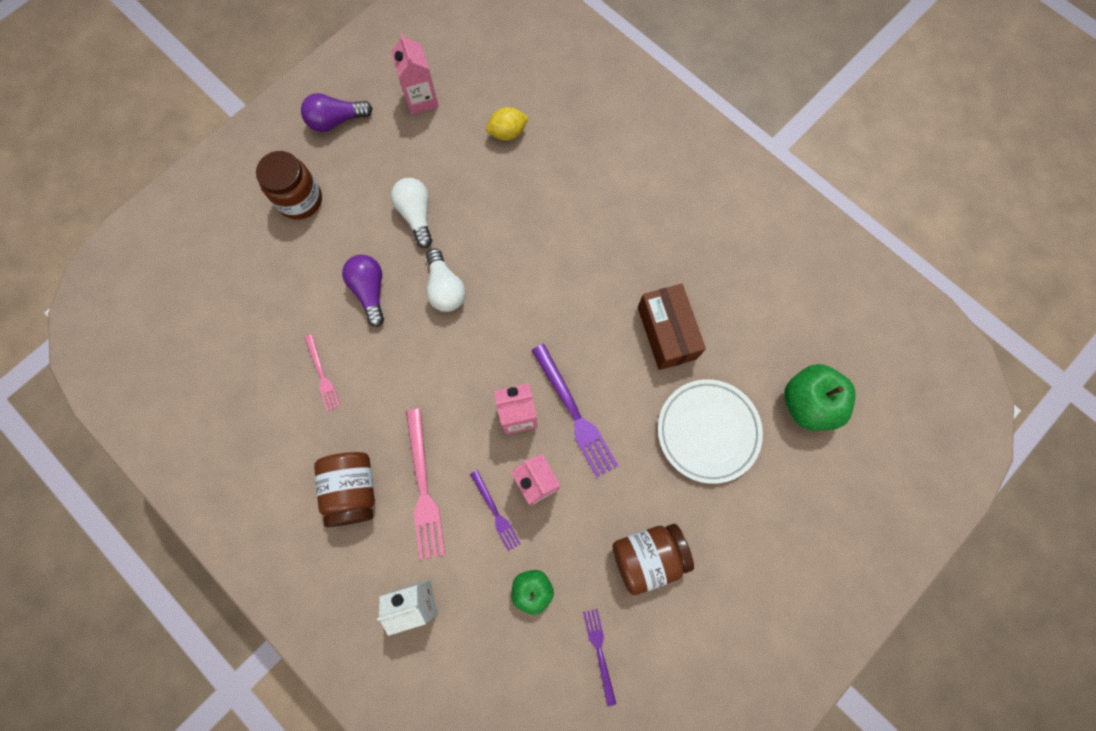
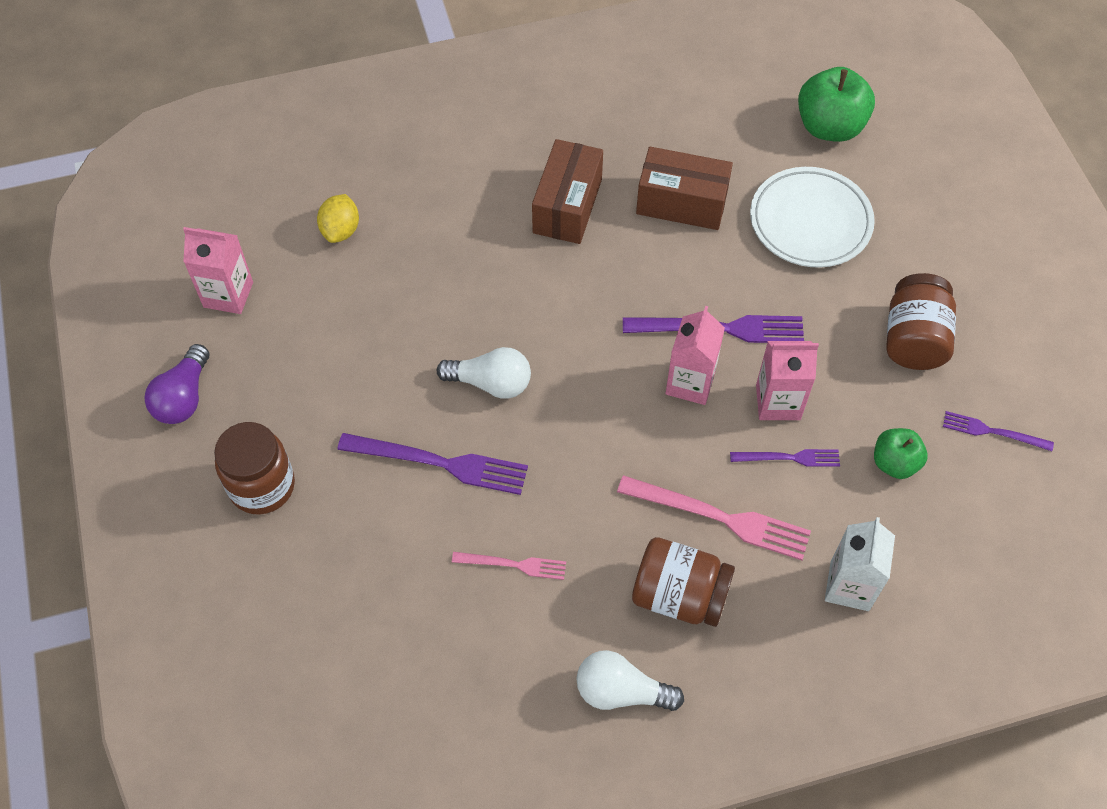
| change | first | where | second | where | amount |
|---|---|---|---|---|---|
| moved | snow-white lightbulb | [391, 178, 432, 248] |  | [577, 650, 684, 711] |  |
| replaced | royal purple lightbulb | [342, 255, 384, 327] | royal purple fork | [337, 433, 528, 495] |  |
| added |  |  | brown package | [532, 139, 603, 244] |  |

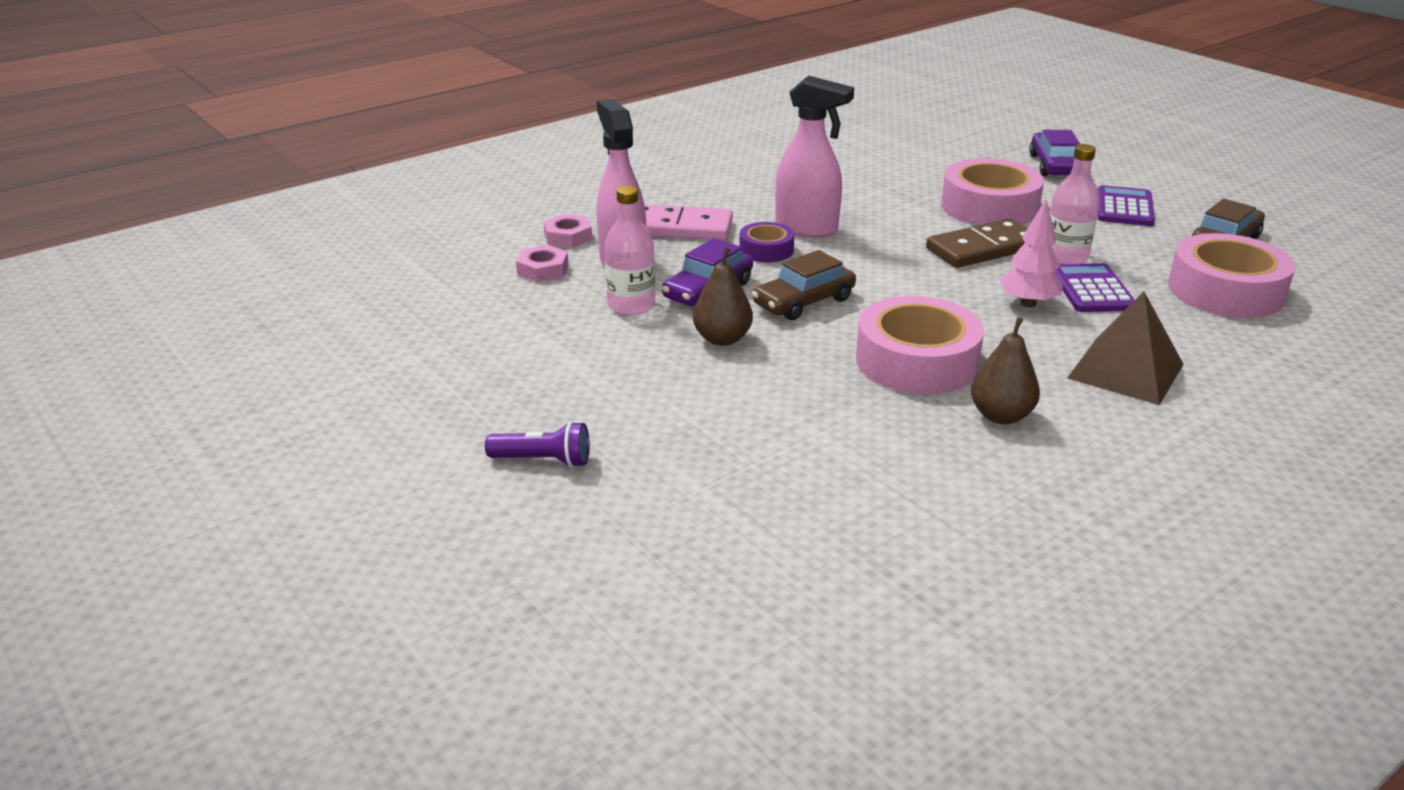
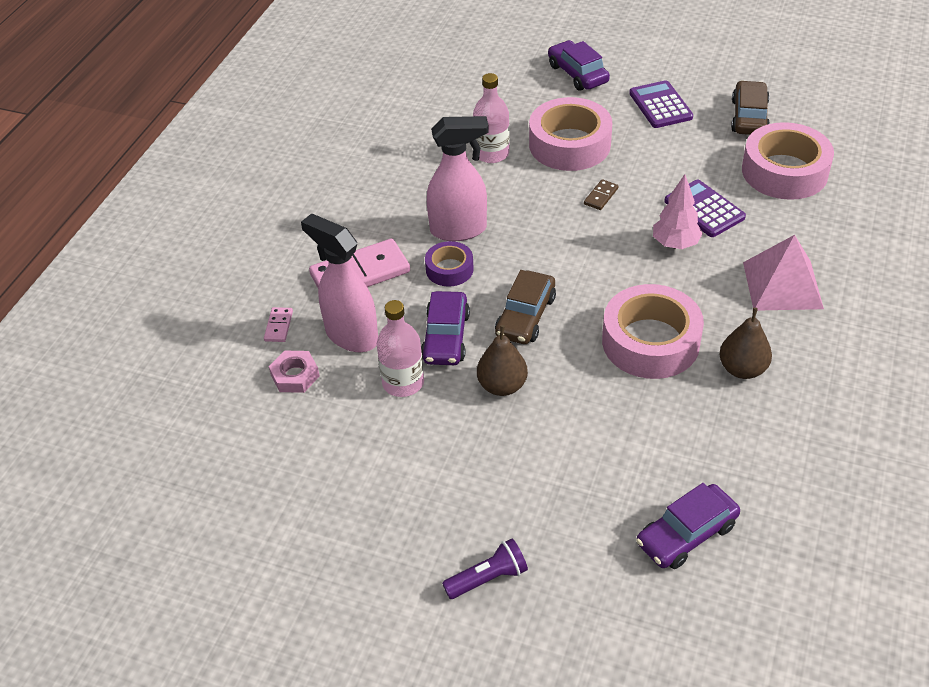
| change | first | where | second | where | amount |
|---|---|---|---|---|---|
| moved | pink drink bottle | [1050, 144, 1100, 264] |  | [473, 73, 510, 163] |  |
| replaced | pink hexagon nut | [543, 214, 592, 248] | pink domino | [264, 307, 293, 342] |  |
| resized | brown domino | [926, 219, 1027, 268] |  | [584, 179, 619, 210] | x0.45 |
| recoloured | brown pyramid | [1067, 292, 1184, 405] | pink pyramid | [743, 235, 824, 311] |  |
| added |  |  | royal purple toy car | [636, 483, 740, 569] |  |

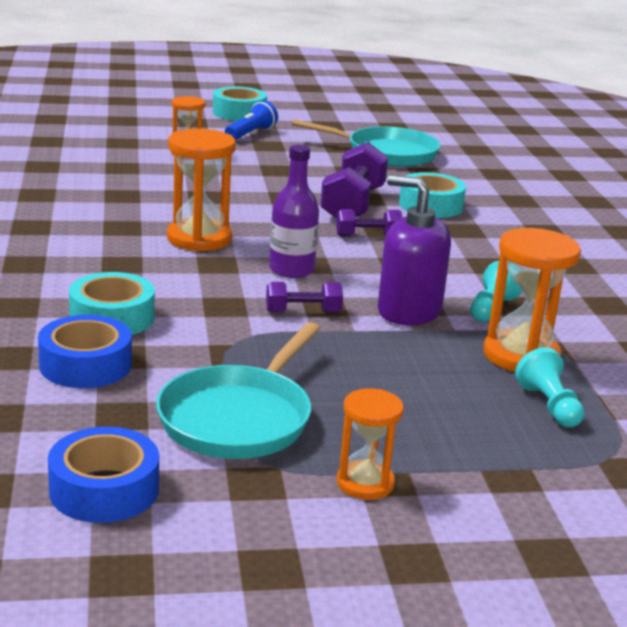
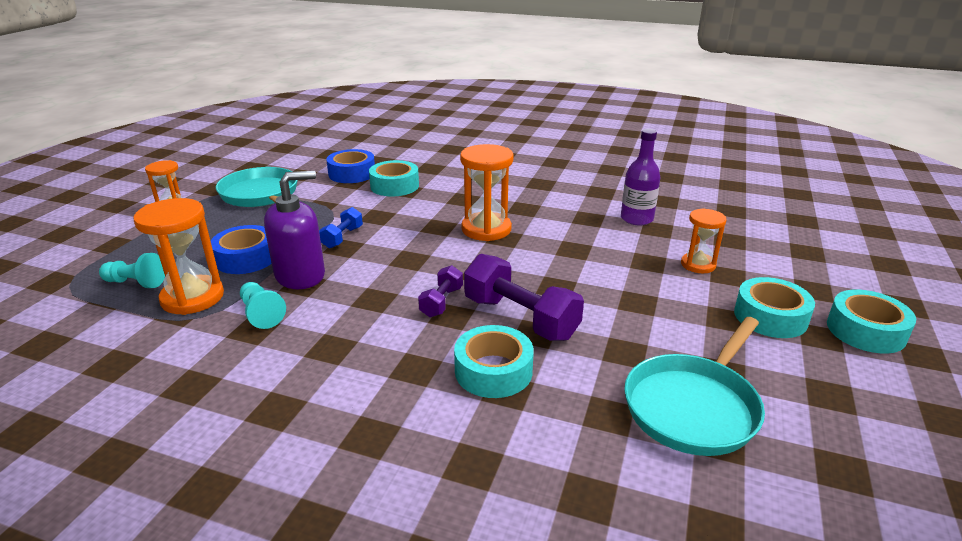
| change | first | where | second | where | amount |
|---|---|---|---|---|---|
| replaced | royal blue pocket torch | [225, 101, 278, 140] | turquoise roll of tape | [734, 277, 815, 338] |  |
| moved | royal purple drink bottle | [269, 145, 319, 278] |  | [621, 129, 660, 226] |  |
| recoloured | royal purple dumbbell | [266, 282, 343, 313] | royal blue dumbbell | [319, 207, 363, 248] |  |
| moved | royal blue roll of tape | [48, 427, 159, 523] |  | [211, 225, 272, 274] |  |

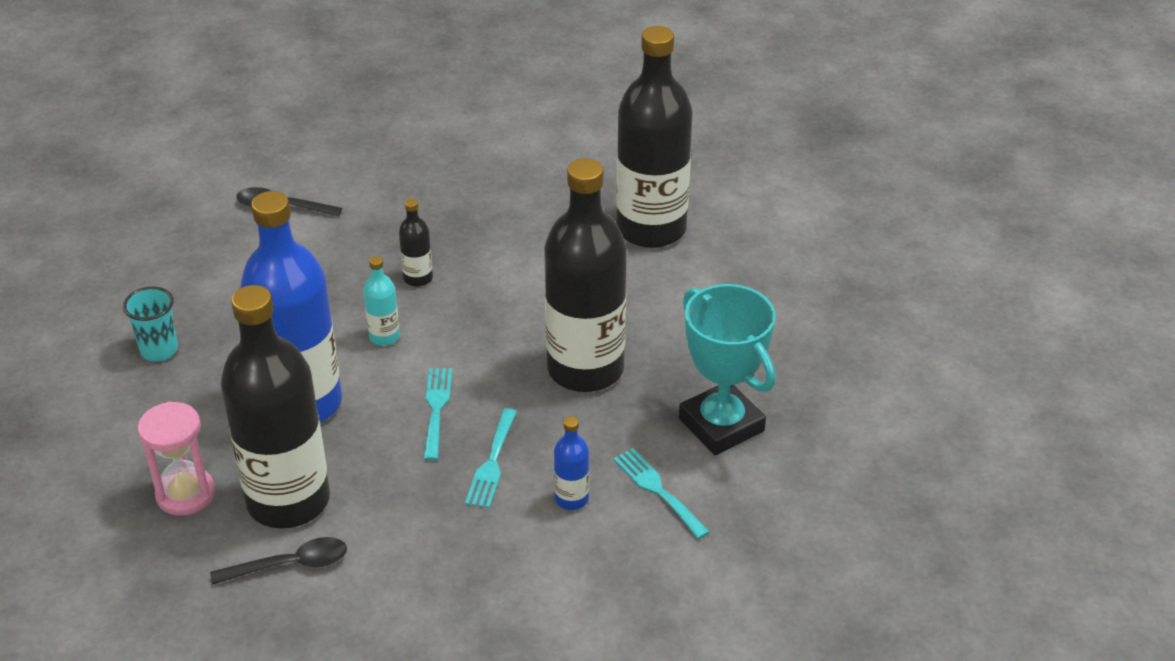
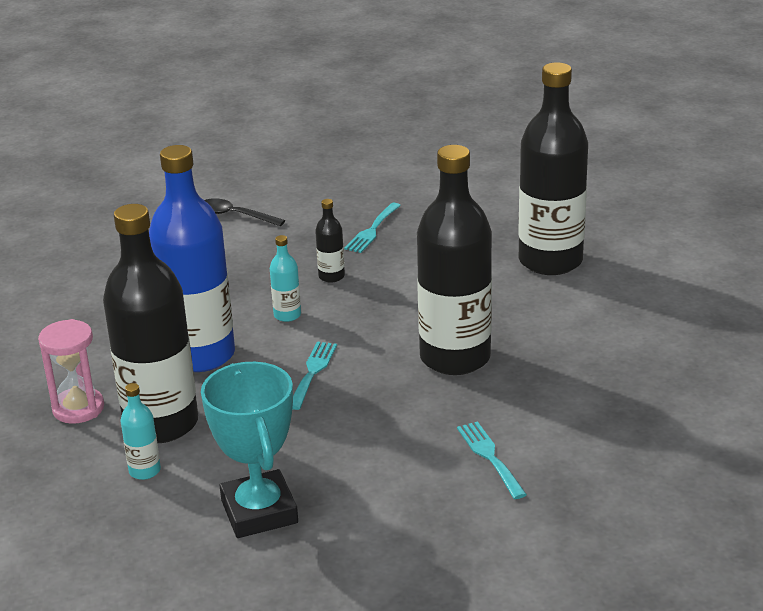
| change | first | where | second | where | amount |
|---|---|---|---|---|---|
| moved | turquoise award cup | [679, 284, 776, 455] |  | [201, 362, 298, 538] |  |
| removed | turquoise tumbler | [123, 287, 178, 361] |  |  |  |
| moved | turquoise fork | [465, 408, 517, 508] |  | [344, 203, 401, 253] |  |
| removed | royal blue drink bottle | [554, 416, 589, 510] |  |  |  |
| replaced | ebony teaspoon | [210, 537, 347, 585] | turquoise drink bottle | [120, 383, 161, 480] |  |

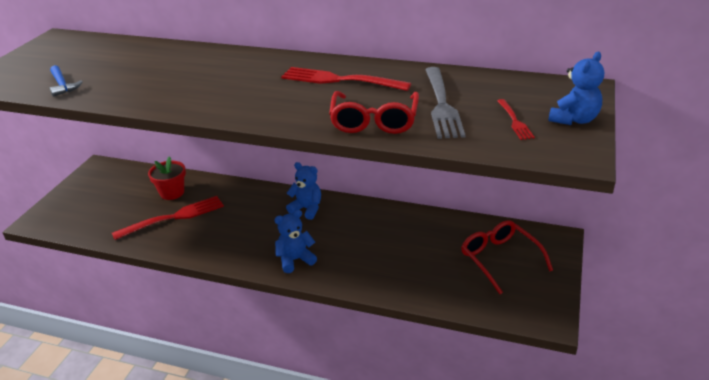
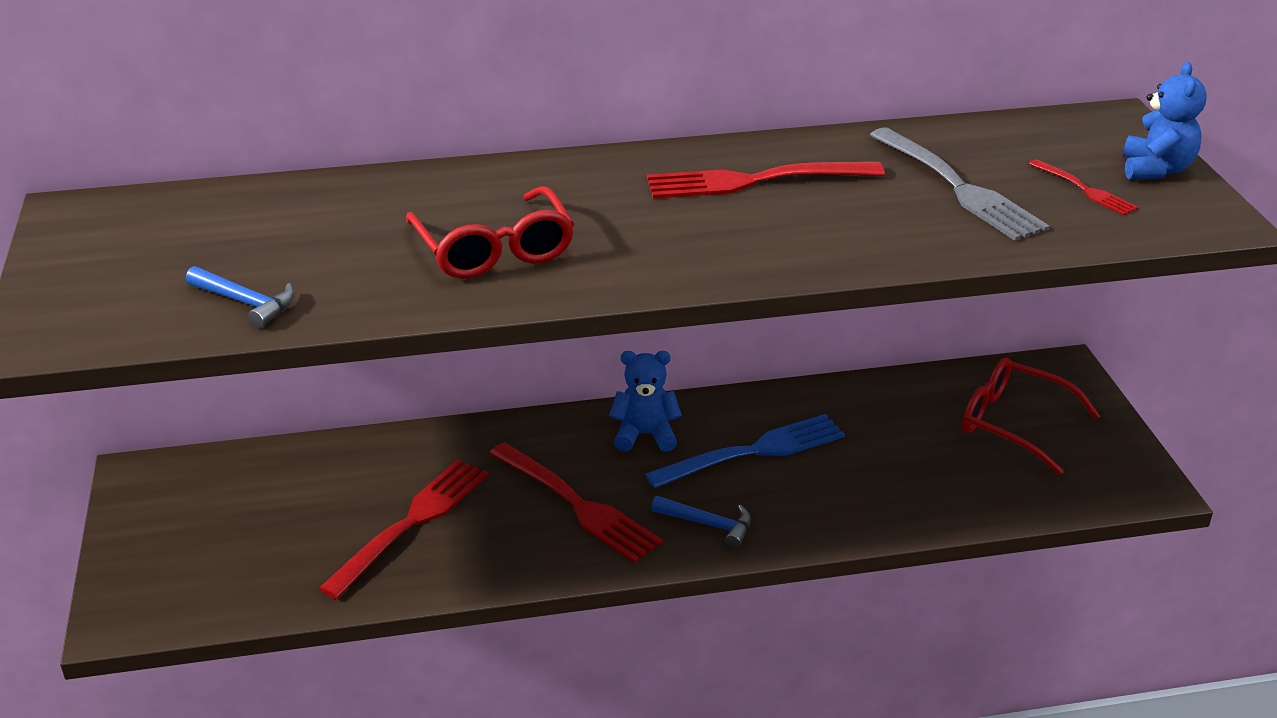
| change | first | where | second | where | amount |
|---|---|---|---|---|---|
| moved | scarlet eyeglasses | [329, 91, 419, 134] |  | [406, 186, 574, 279] |  |
| removed | scarlet plant pot | [148, 156, 186, 200] |  |  |  |
| replaced | royal blue stuffed bear | [274, 210, 317, 273] | royal blue claw hammer | [651, 496, 751, 548] |  |
| added |  |  | royal blue fork | [645, 414, 845, 489] |  |
| added |  |  | scarlet fork | [489, 442, 663, 563] |  |

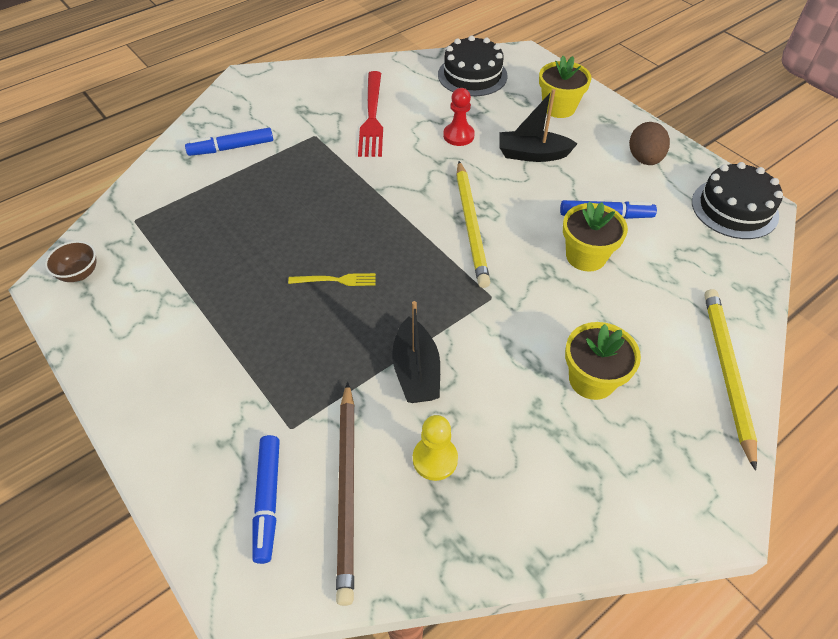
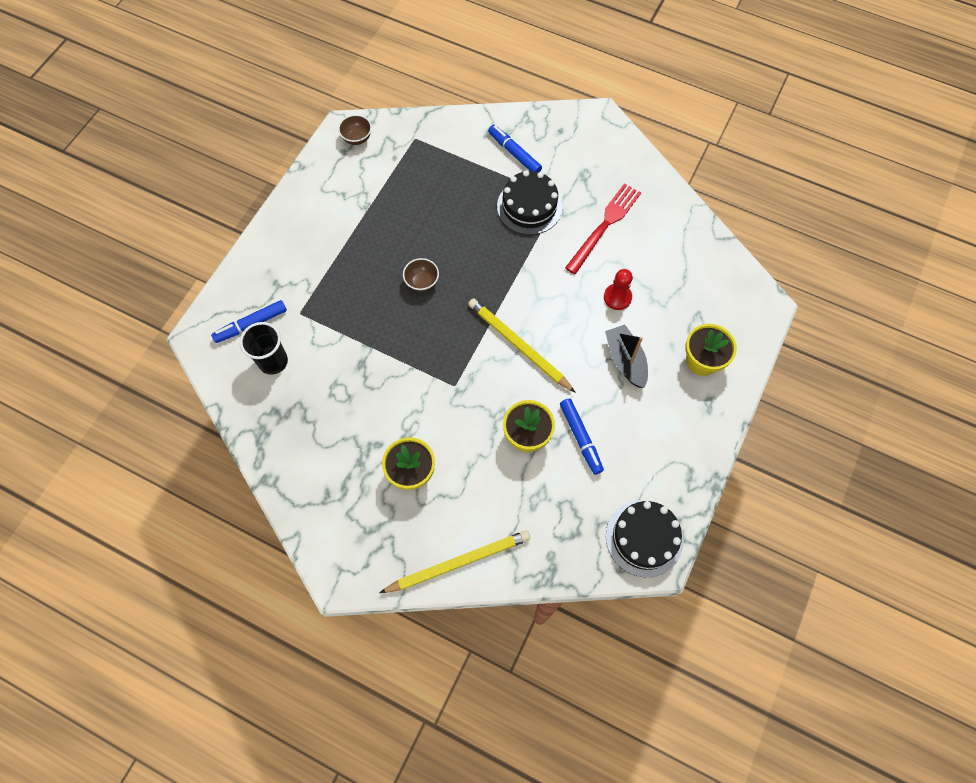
| change | first | where | second | where | amount |
|---|---|---|---|---|---|
| moved | ebony gateau | [438, 35, 508, 96] |  | [497, 170, 562, 235] |  |
| turned | scarlet fork | [358, 71, 383, 157] |  | [565, 183, 641, 274] | 150 degrees clockwise |
| removed | brown toy egg | [629, 122, 670, 165] |  |  |  |
| turned | yellow pencil | [456, 161, 491, 288] |  | [468, 298, 576, 393] | 75 degrees clockwise |
| replaced | yellow fork | [288, 273, 376, 286] | brown deep dish | [403, 258, 439, 292] |  |
| removed | ebony toy boat | [392, 301, 440, 403] |  |  |  |
| replaced | brown pencil | [336, 382, 355, 606] | ebony tumbler | [240, 322, 288, 375] |  |
| removed | yellow chess pawn | [413, 415, 458, 481] |  |  |  |

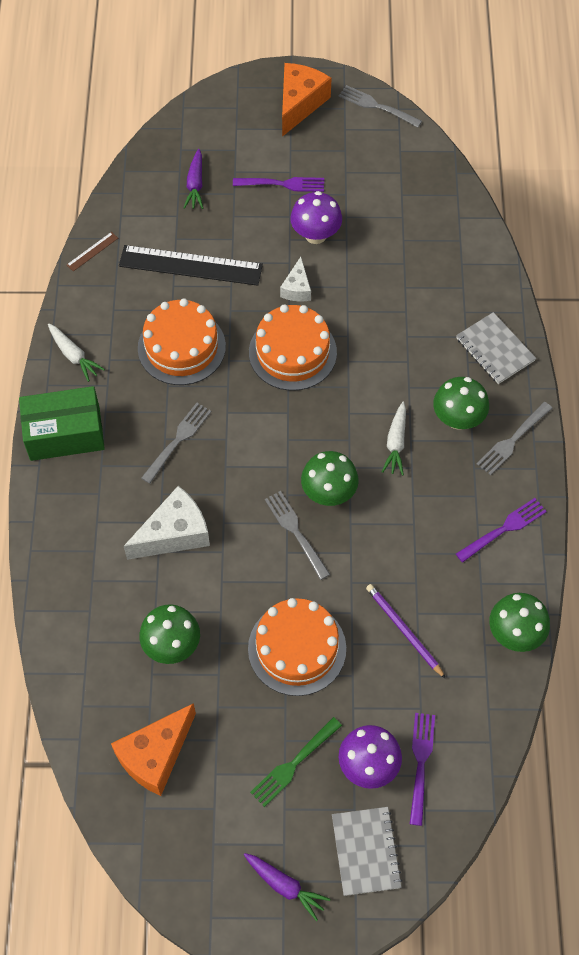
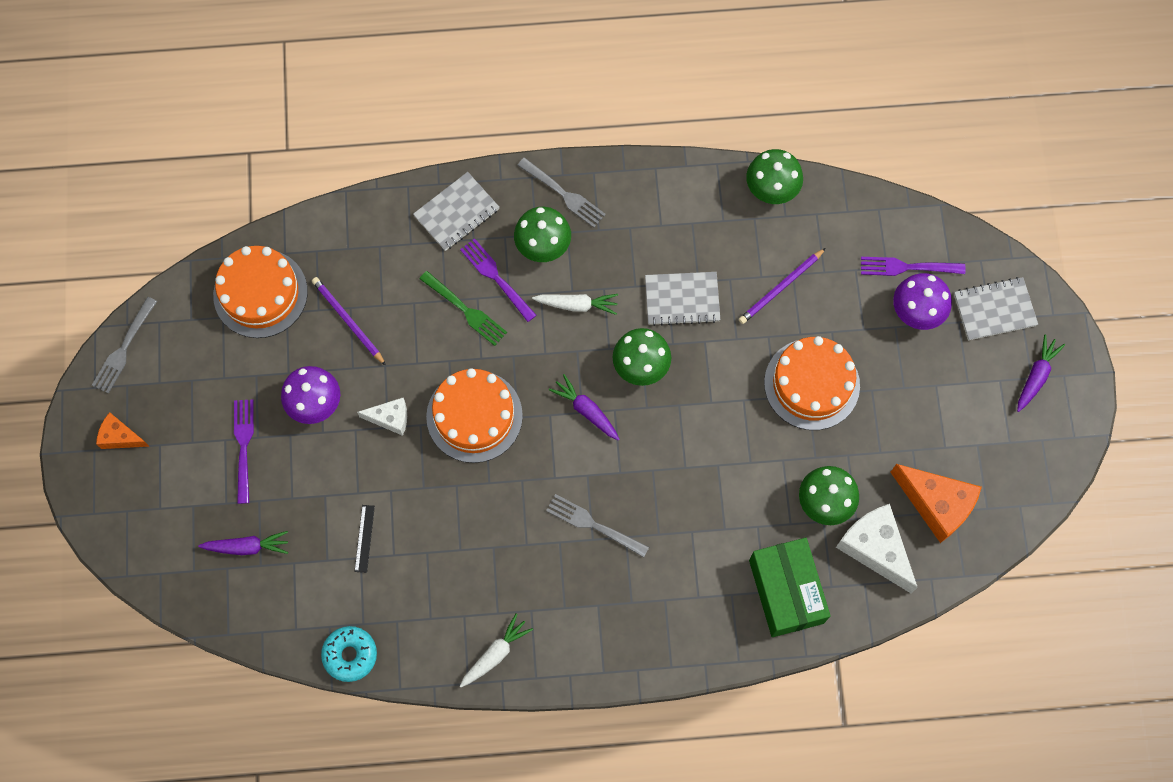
| change | first | where | second | where | amount |
|---|---|---|---|---|---|
| resized | orange piece of cheese | [282, 63, 331, 137] |  | [96, 412, 150, 449] | x0.57 |
| replaced | brown straightedge | [67, 232, 118, 271] | turquoise donut | [321, 626, 377, 682] |  |
| resized | ebony straightedge | [119, 245, 263, 286] |  | [354, 505, 375, 573] | x0.42 |
| moved | orange gateau | [138, 298, 226, 385] |  | [213, 246, 308, 338] |  |
| moved | leaf-green package | [19, 386, 105, 461] |  | [749, 538, 831, 637] |  |
| moved | snow-white piece of cheese | [124, 486, 210, 560] |  | [836, 504, 918, 593] |  |
| removed | gray fork | [265, 491, 330, 580] |  |  |  |
| moved | royal purple fork | [456, 498, 547, 563] |  | [460, 238, 536, 322] |  |
| moved | leaf-green fork | [250, 717, 342, 807] |  | [419, 271, 507, 346] |  |
| added |  |  | gray exercise book | [645, 272, 720, 326] |  |
| added |  |  | royal purple pencil | [312, 277, 386, 365] |  |
| added |  |  | royal purple toy carrot | [549, 374, 620, 441] |  |

